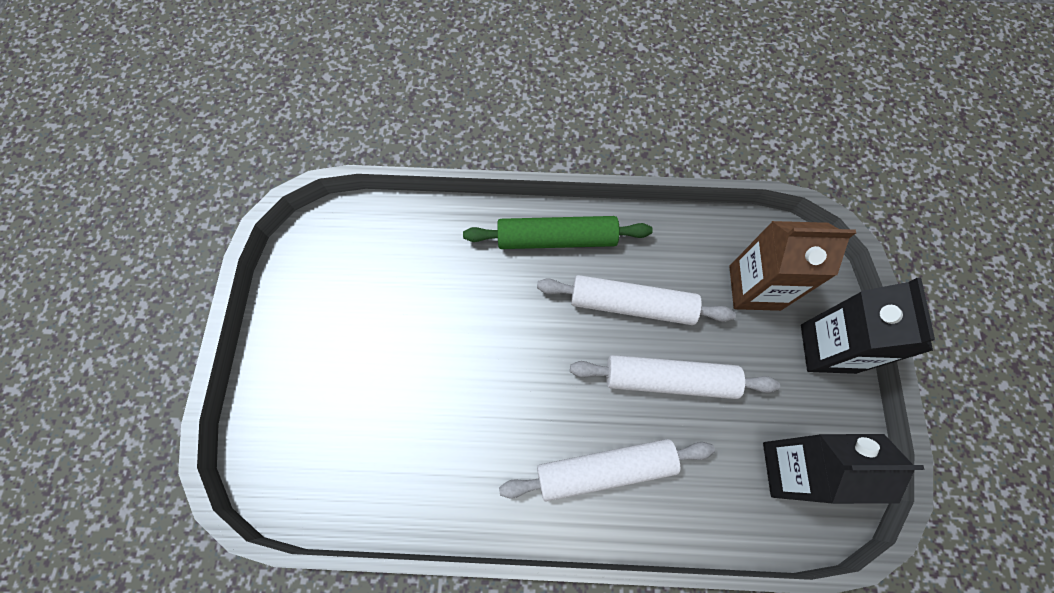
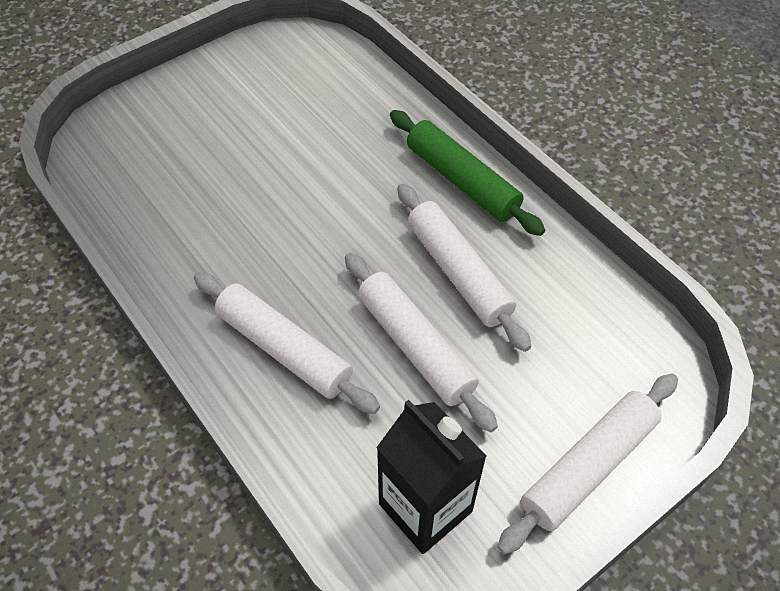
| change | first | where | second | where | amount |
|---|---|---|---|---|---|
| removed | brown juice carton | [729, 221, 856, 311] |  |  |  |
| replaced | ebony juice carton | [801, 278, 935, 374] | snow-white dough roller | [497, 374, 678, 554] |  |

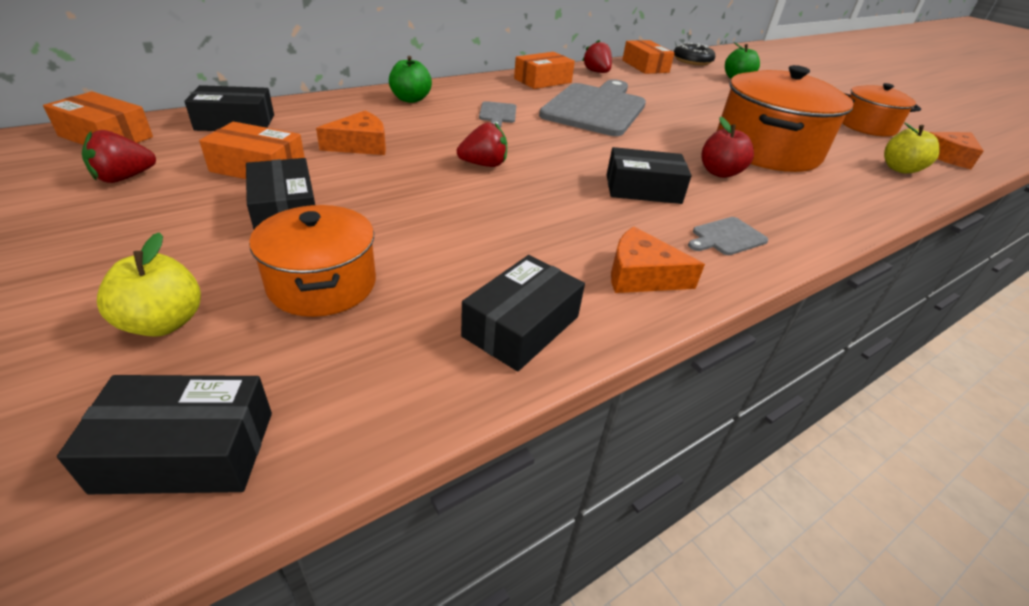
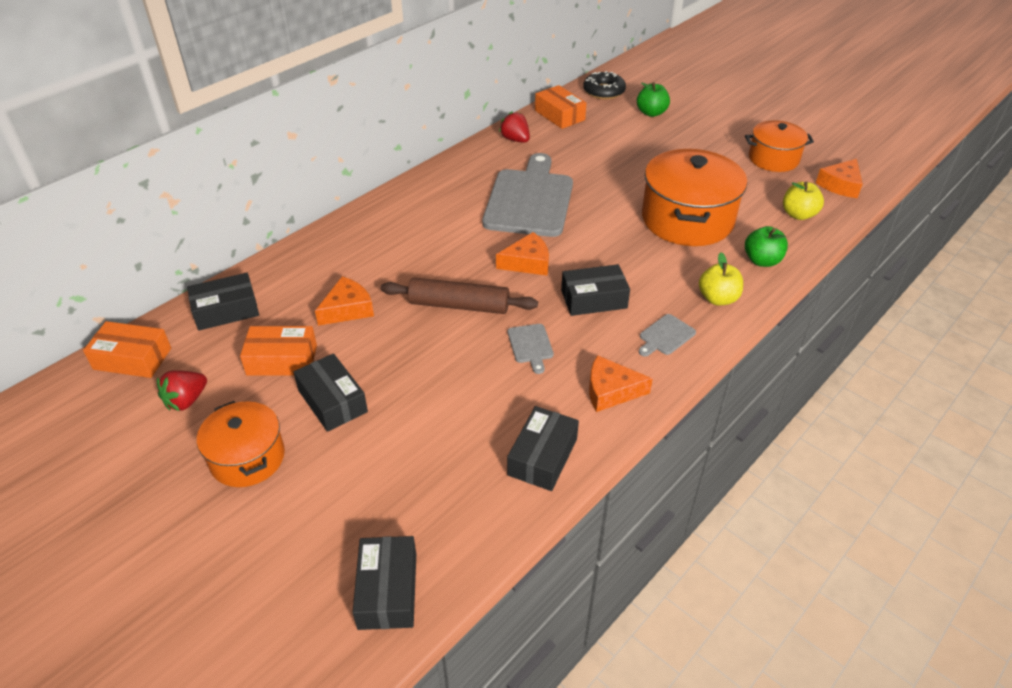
| change | first | where | second | where | amount |
|---|---|---|---|---|---|
| removed | orange package | [514, 52, 575, 89] |  |  |  |
| moved | leaf-green apple | [389, 56, 432, 103] |  | [745, 226, 788, 267] |  |
| moved | gray cutting board | [479, 101, 516, 128] |  | [508, 324, 554, 374] |  |
| removed | scarlet apple | [701, 116, 754, 178] |  |  |  |
| replaced | scarlet toy strawberry | [457, 123, 507, 167] | brown dough roller | [381, 278, 538, 314] |  |
| moved | orange pot | [249, 205, 376, 317] |  | [197, 401, 285, 487] |  |
| moved | yellow apple | [97, 232, 201, 337] |  | [699, 252, 743, 305] |  |
| turned | ebony package | [57, 375, 272, 494] |  | [353, 536, 416, 630] | 75 degrees counterclockwise |
| added |  |  | orange piece of cheese | [496, 232, 549, 276] |  |

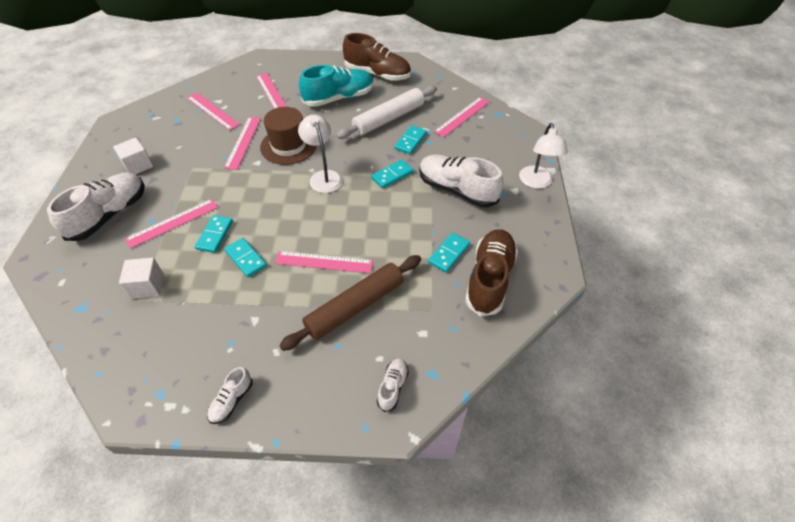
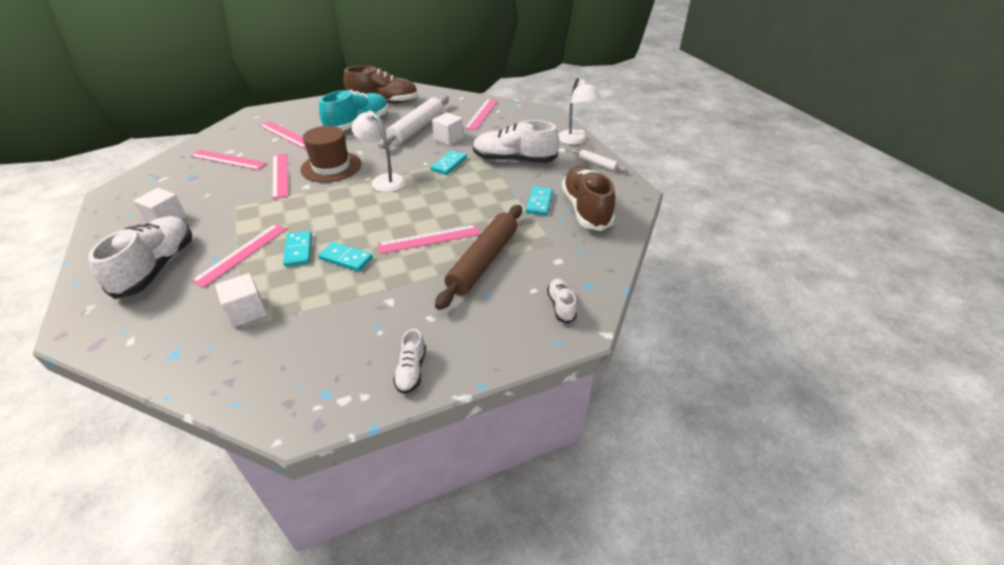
| change | first | where | second | where | amount |
|---|---|---|---|---|---|
| replaced | turquoise domino | [394, 125, 427, 154] | snow-white solid cube | [432, 112, 464, 146] |  |
| added |  |  | snow-white dough roller | [571, 149, 627, 172] |  |

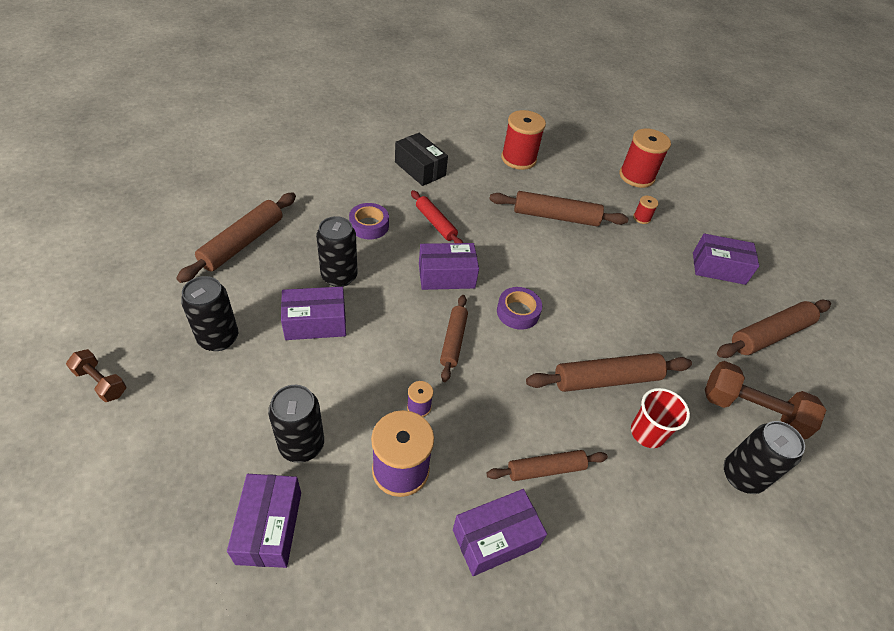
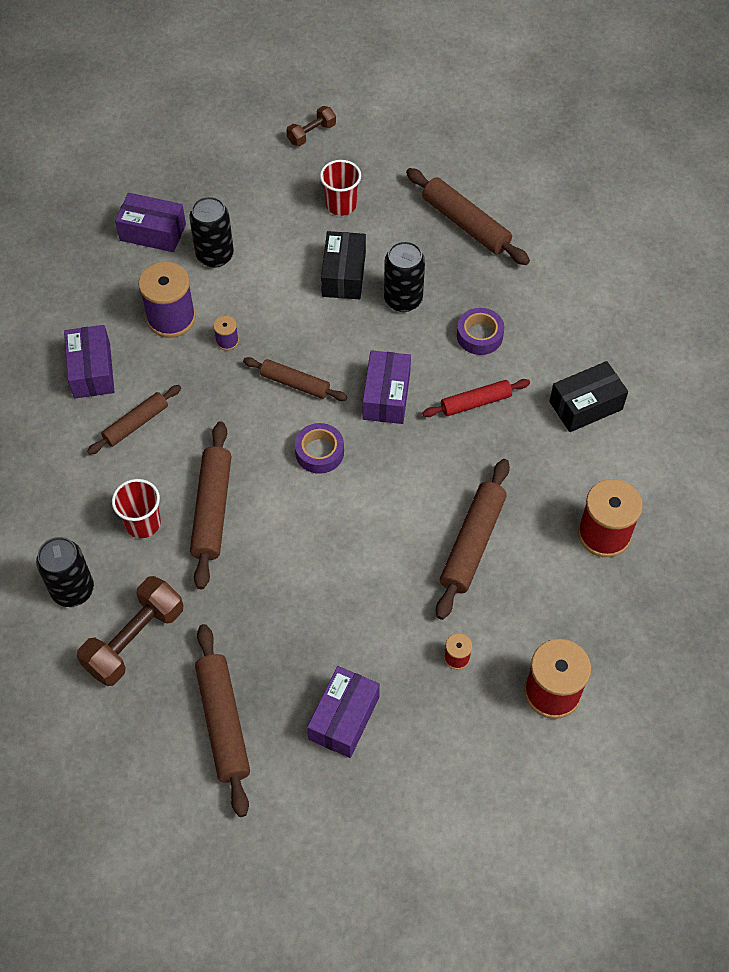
| change | first | where | second | where | amount |
|---|---|---|---|---|---|
| replaced | ebony soda can | [181, 276, 238, 351] | scarlet tumbler | [320, 160, 361, 216] |  |
| recoloured | royal purple package | [281, 287, 346, 340] | ebony package | [321, 231, 366, 299] |  |
| turned | brown dough roller | [487, 450, 608, 481] |  | [87, 385, 181, 455] | 45 degrees clockwise |

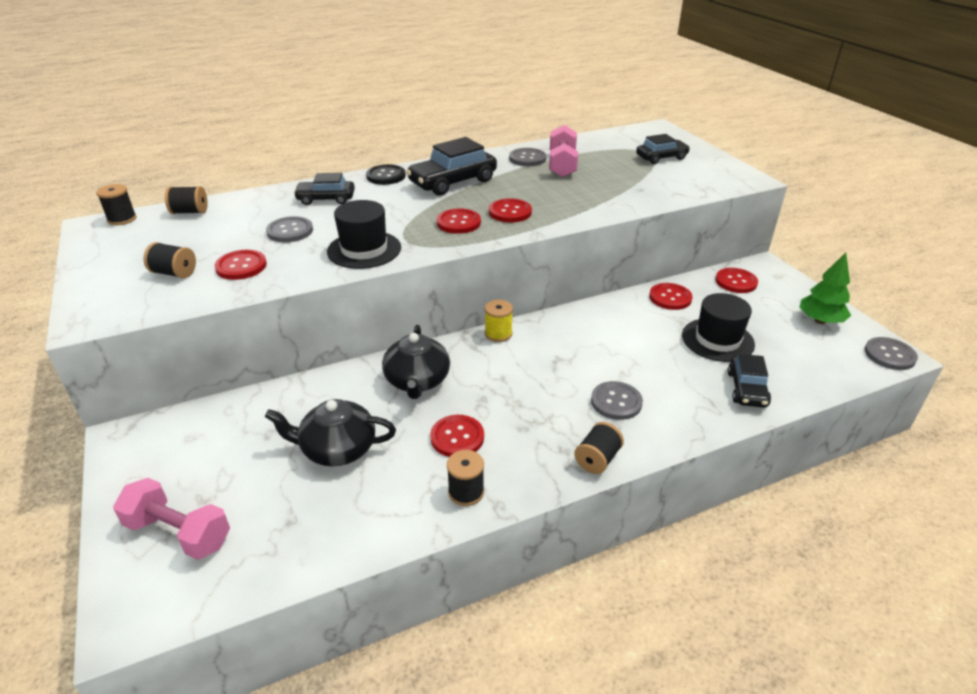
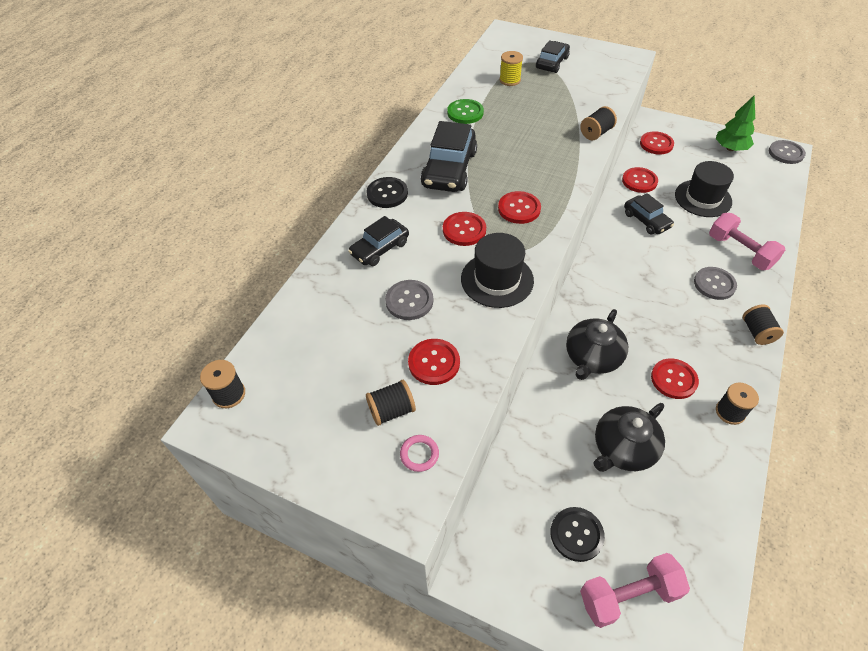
| change | first | where | second | where | amount |
|---|---|---|---|---|---|
| moved | pink dumbbell | [549, 125, 578, 178] |  | [709, 213, 785, 270] |  |
| recoloured | gray shirt button | [509, 148, 546, 166] | leaf-green shirt button | [447, 99, 484, 124] |  |
| moved | ebony bobbin | [165, 186, 208, 214] |  | [580, 106, 617, 140] |  |
| moved | scarlet shirt button | [489, 198, 532, 223] |  | [443, 212, 486, 246] |  |
| moved | yellow bobbin | [485, 300, 513, 342] |  | [499, 51, 523, 86] |  |
| turned | ebony tea pot | [382, 325, 450, 399] |  | [566, 309, 628, 380] | 75 degrees clockwise |
| moved | ebony toy car | [728, 354, 771, 408] |  | [624, 193, 674, 235] |  |
| added |  |  | pink torus | [400, 435, 439, 472] |  |
| added |  |  | ebony shirt button | [551, 507, 605, 562] |  |

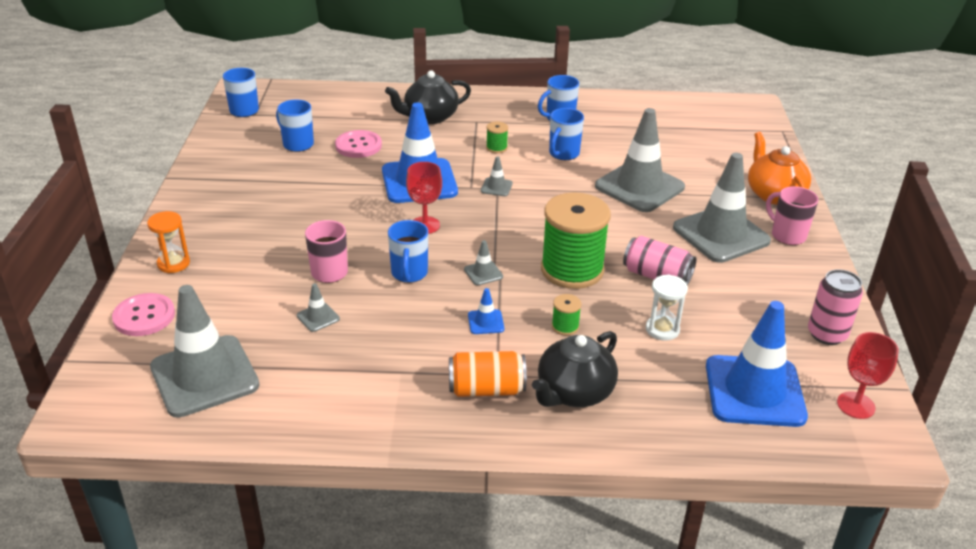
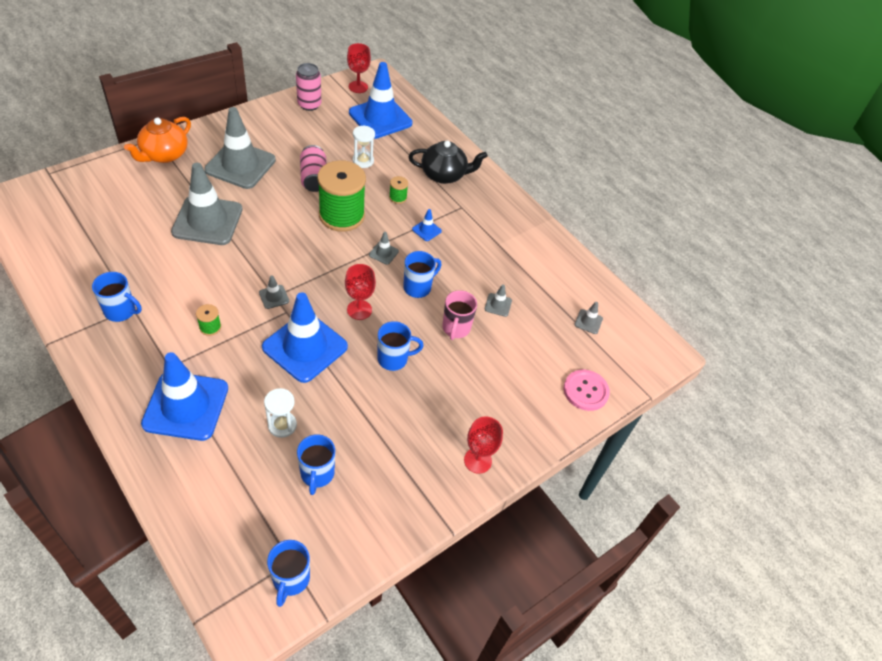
| change | first | where | second | where | amount |
|---|---|---|---|---|---|
| replaced | ebony tea pot | [385, 70, 471, 124] | royal blue road cone | [141, 352, 228, 441] |  |
| moved | royal blue coffee mug | [549, 108, 584, 160] |  | [378, 321, 424, 371] |  |
| replaced | pink shirt button | [335, 130, 382, 158] | snow-white hourglass | [264, 388, 297, 438] |  |
| removed | pink coffee mug | [766, 186, 819, 245] |  |  |  |
| removed | orange hourglass | [147, 211, 190, 273] |  |  |  |
| resized | gray road cone | [150, 285, 259, 417] |  | [575, 302, 603, 334] | x0.40 |
| removed | orange soda can | [449, 351, 527, 397] |  |  |  |
| added |  |  | scarlet wine glass | [464, 416, 503, 474] |  |

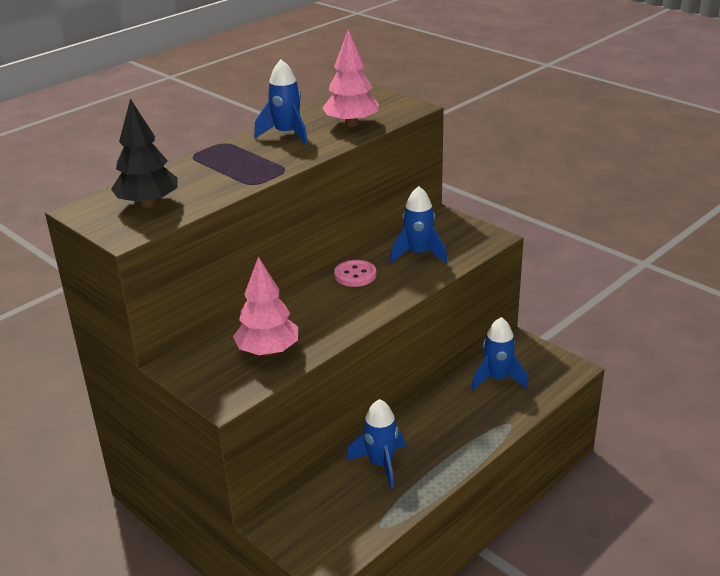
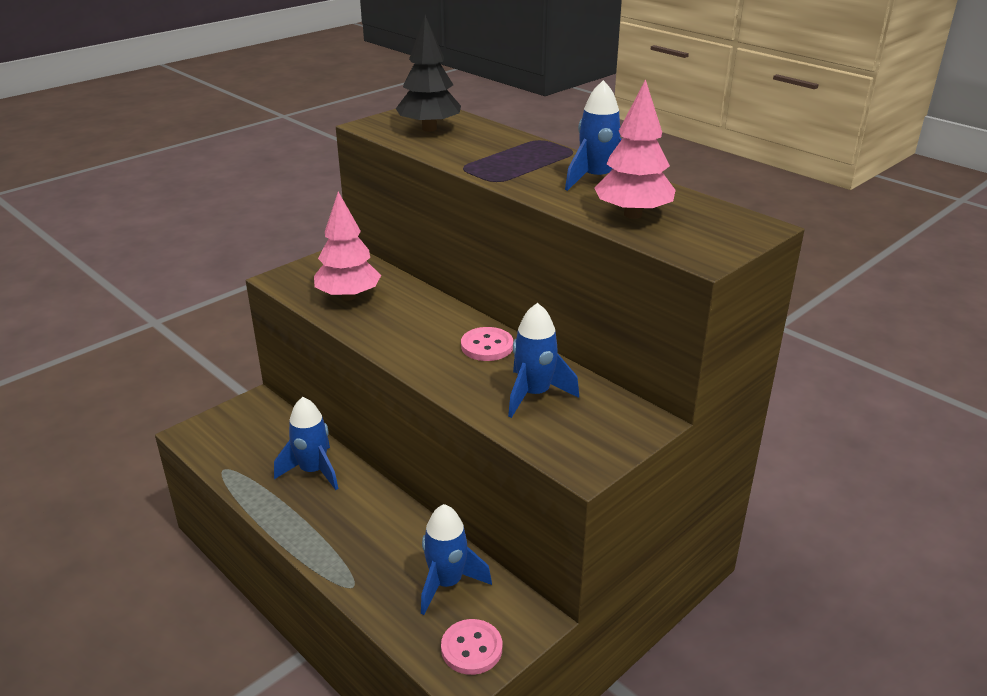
| change | first | where | second | where | amount |
|---|---|---|---|---|---|
| added |  |  | pink shirt button | [441, 619, 502, 675] |  |

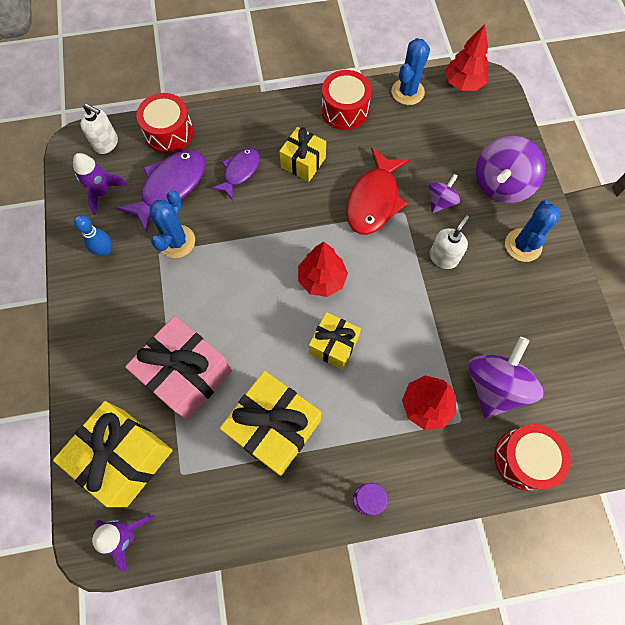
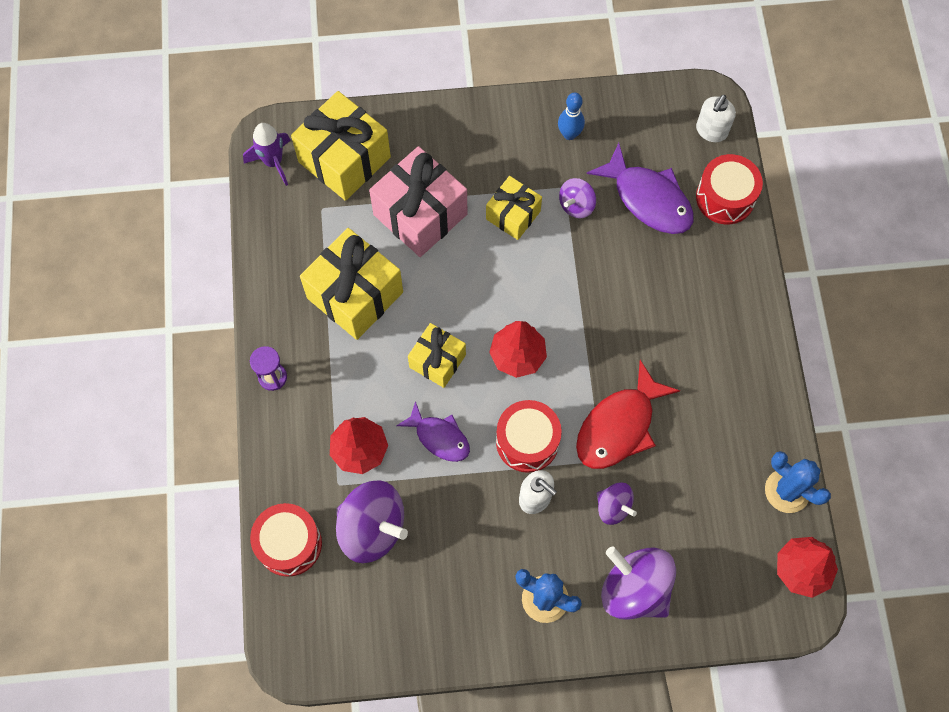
| change | first | where | second | where | amount |
|---|---|---|---|---|---|
| moved | scarlet snare drum | [322, 70, 372, 130] |  | [496, 400, 562, 473] |  |
| moved | yellow gift | [279, 127, 326, 182] |  | [486, 176, 542, 240] |  |
| turned | scarlet fish | [346, 147, 410, 235] |  | [576, 360, 680, 469] | 75 degrees counterclockwise |
| moved | royal purple fish | [211, 148, 260, 200] |  | [396, 401, 470, 462] |  |
| removed | royal purple toy rocket | [73, 153, 128, 215] |  |  |  |
| replaced | royal blue saguaro cactus | [150, 190, 195, 258] | royal purple whirligig | [559, 178, 596, 218] |  |

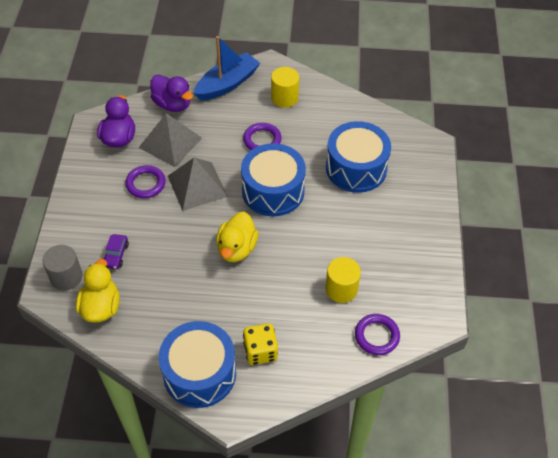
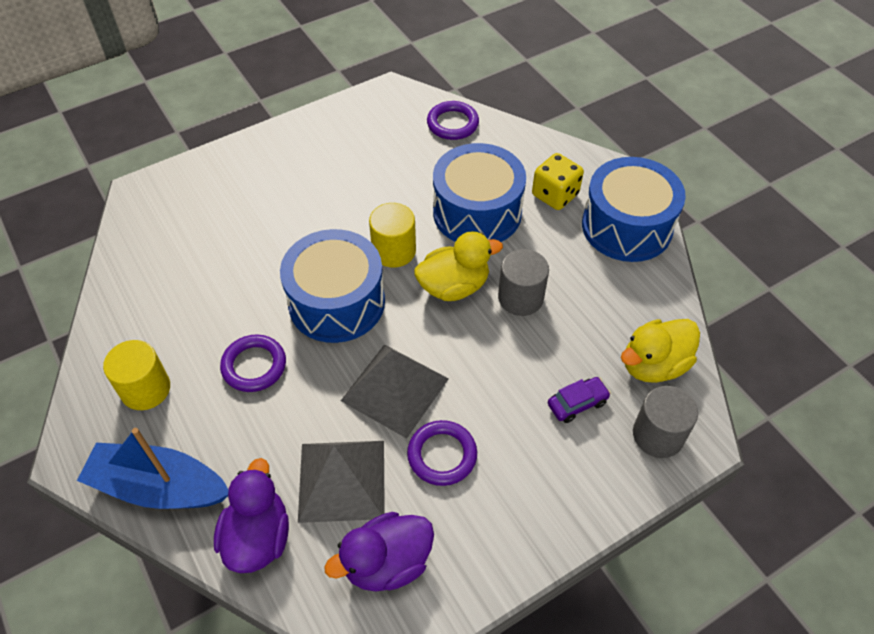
| change | first | where | second | where | amount |
|---|---|---|---|---|---|
| moved | royal blue snare drum | [326, 121, 391, 193] |  | [433, 143, 526, 242] |  |
| moved | yellow solid cylinder | [325, 257, 361, 303] |  | [369, 203, 416, 268] |  |
| added |  |  | gray solid cylinder | [498, 249, 549, 316] |  |

